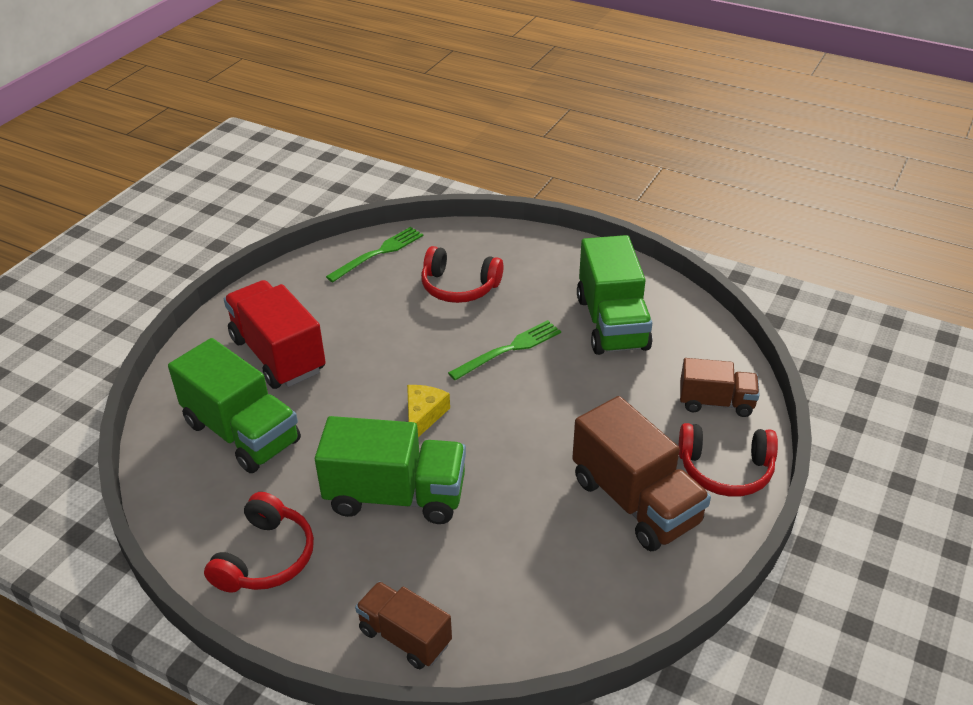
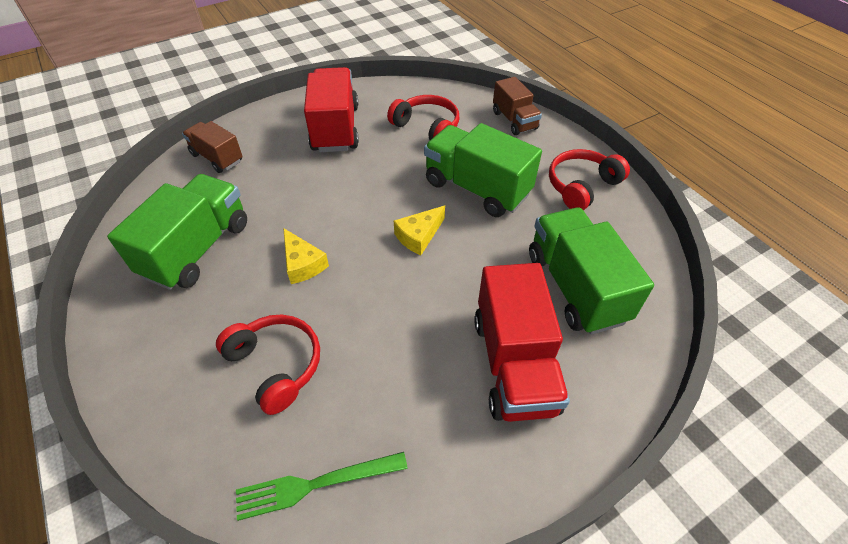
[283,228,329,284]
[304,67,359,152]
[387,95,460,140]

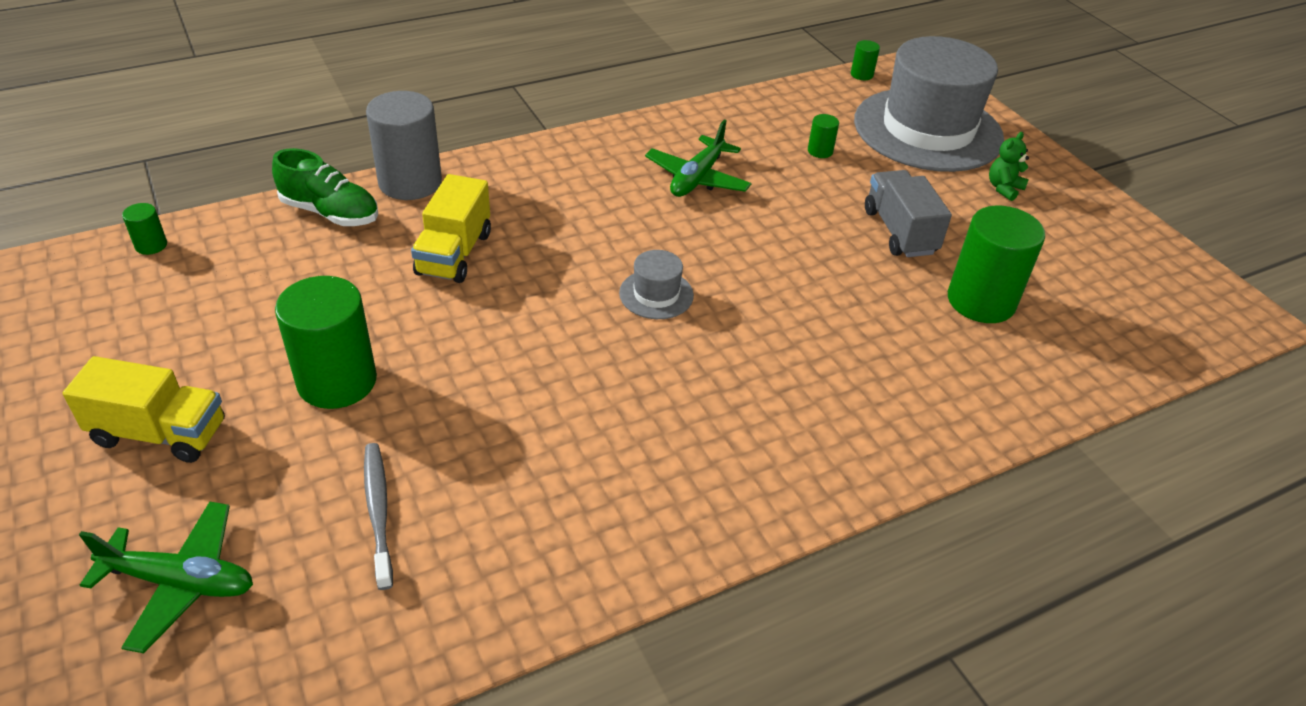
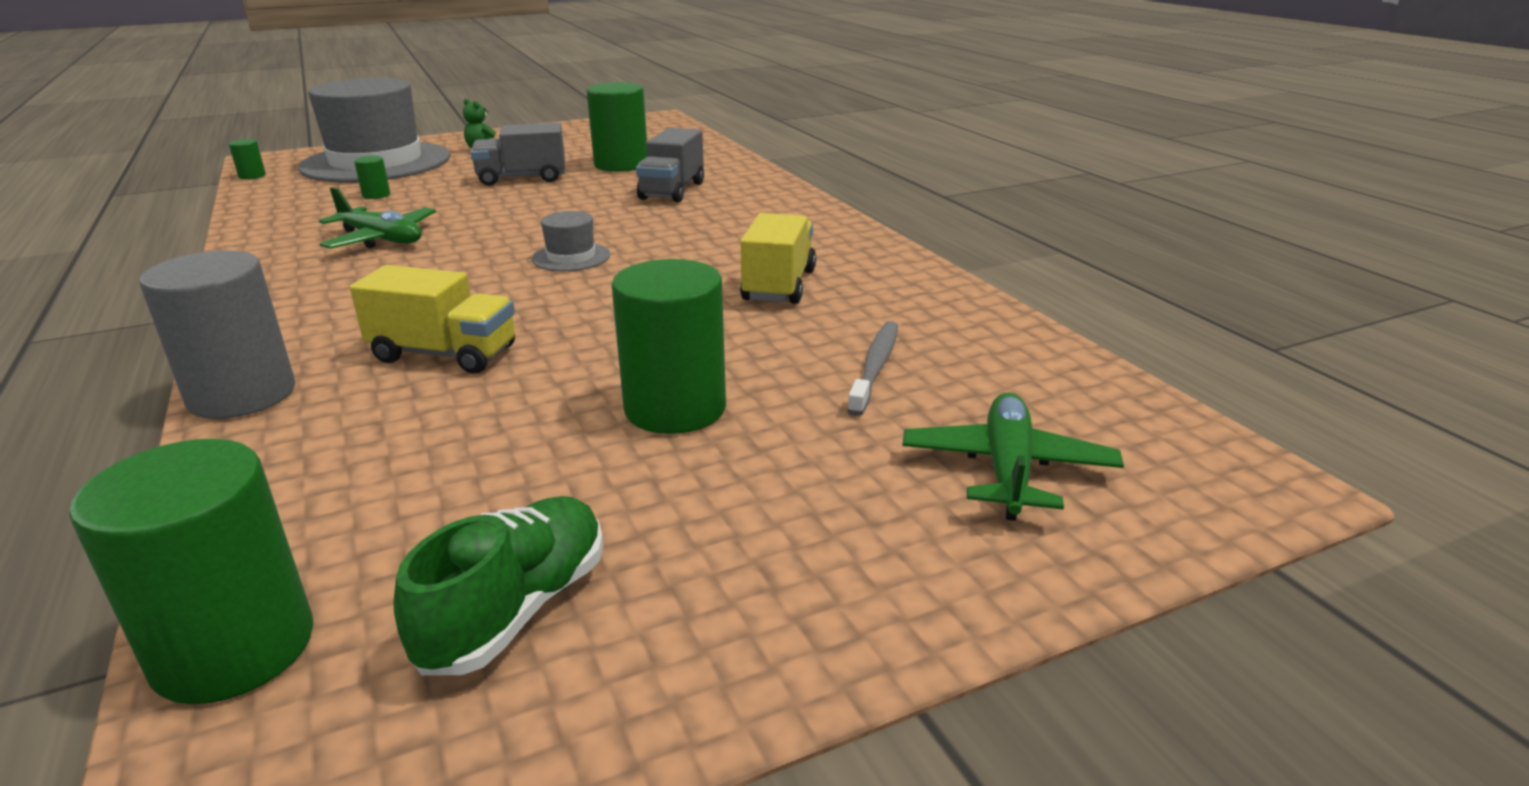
[394,496,603,676]
[69,439,313,704]
[740,213,816,304]
[847,321,898,416]
[636,128,704,202]

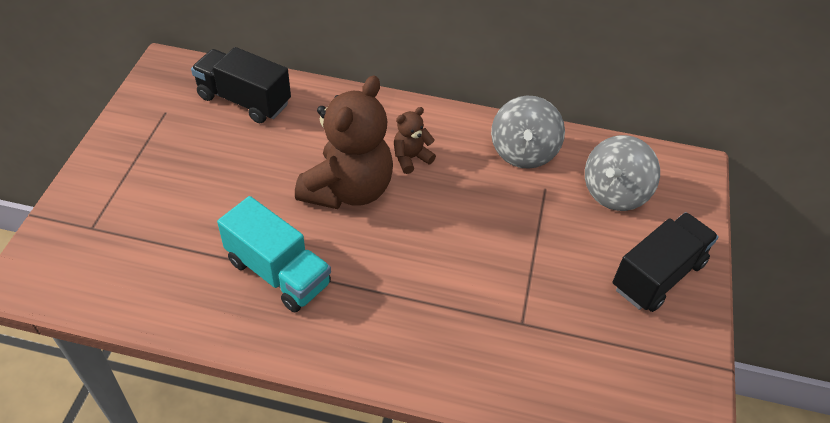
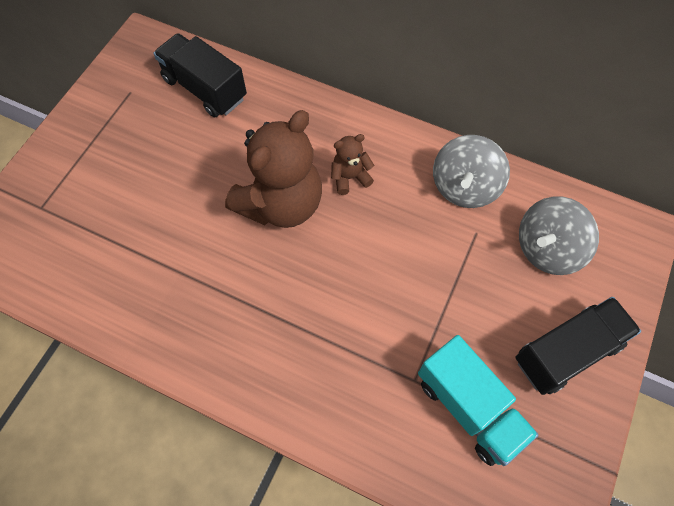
[418,335,539,466]

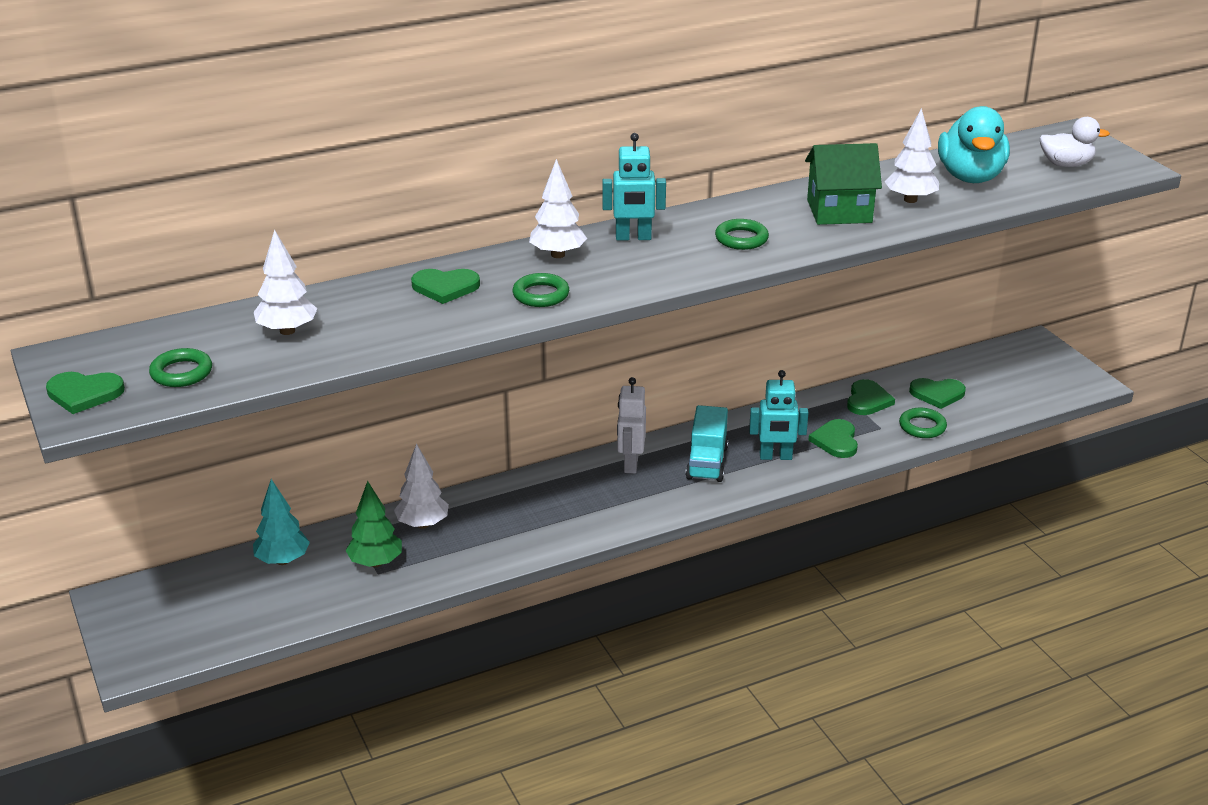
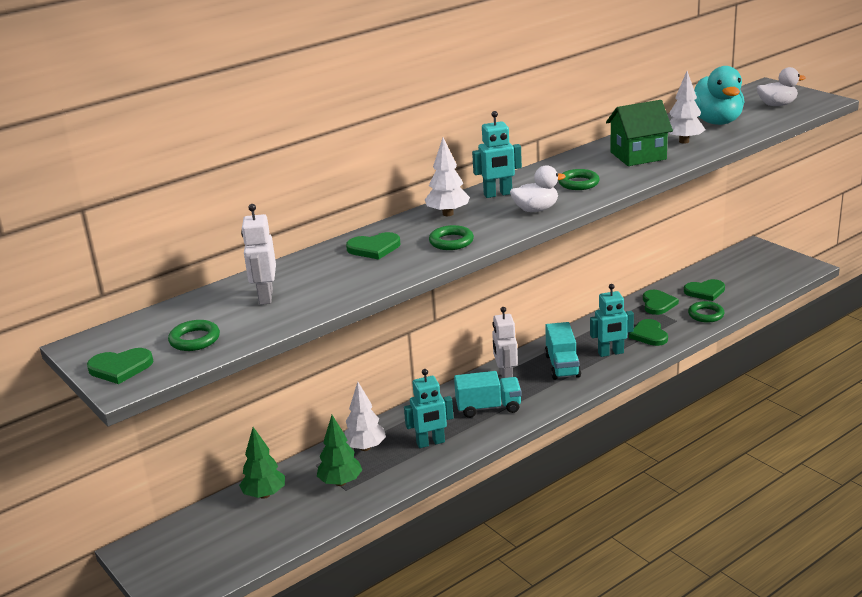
[241,204,276,305]
[239,427,285,499]
[510,165,566,212]
[404,369,453,448]
[454,371,522,418]

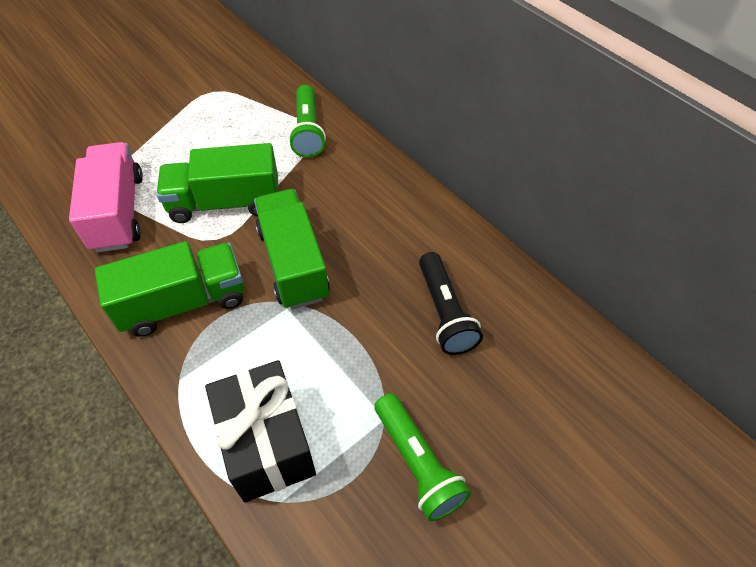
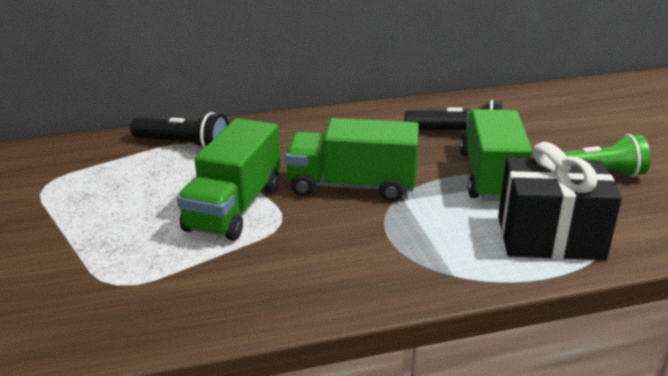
[130,112,229,149]
[69,142,143,252] (first image)
[460,109,532,201]

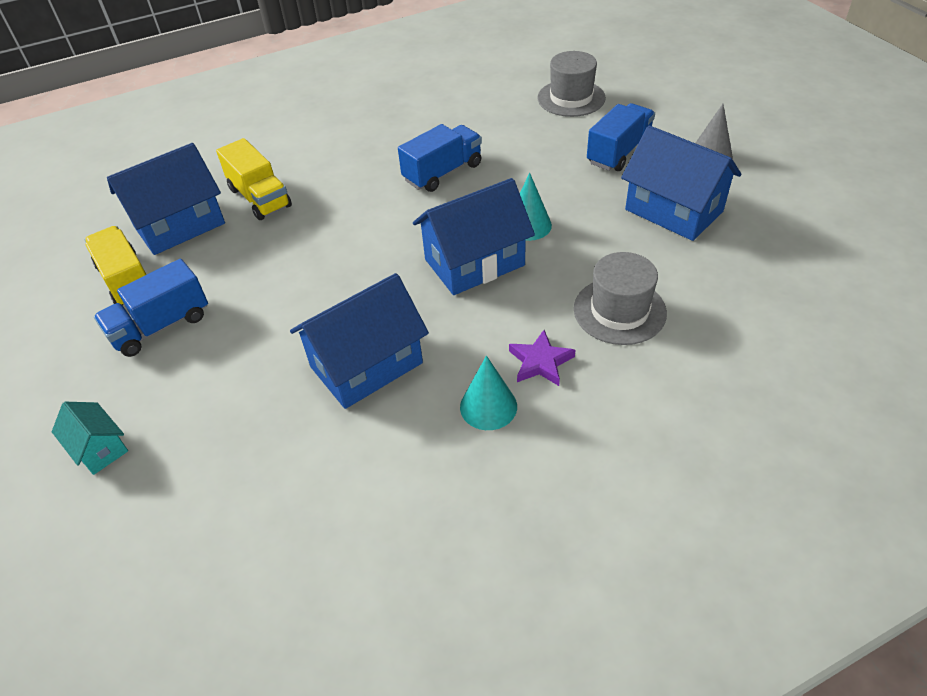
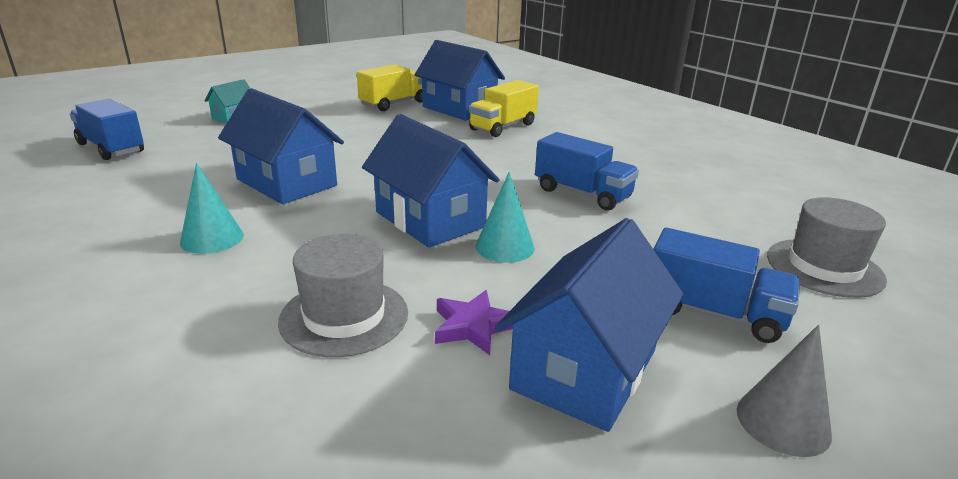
[70,99,144,160]
[435,290,513,355]

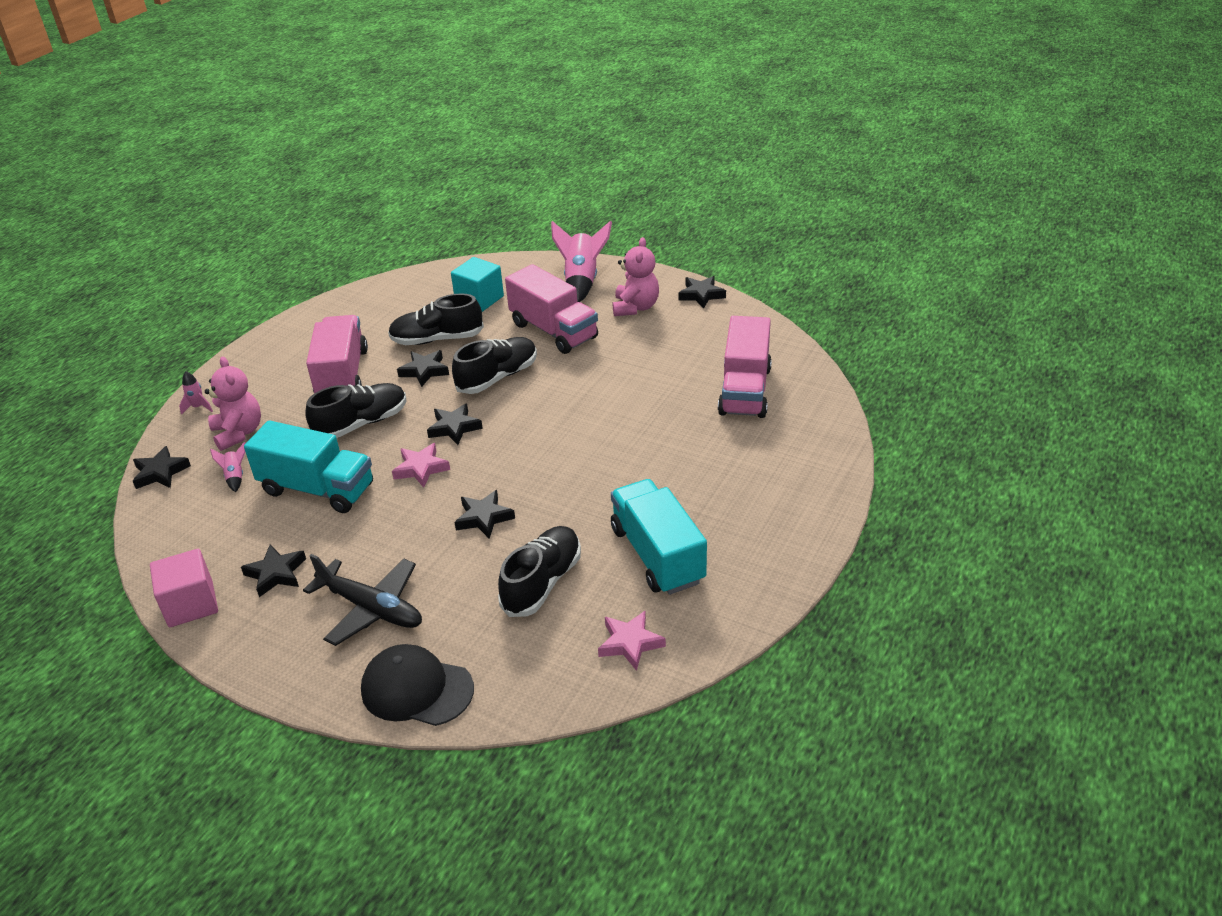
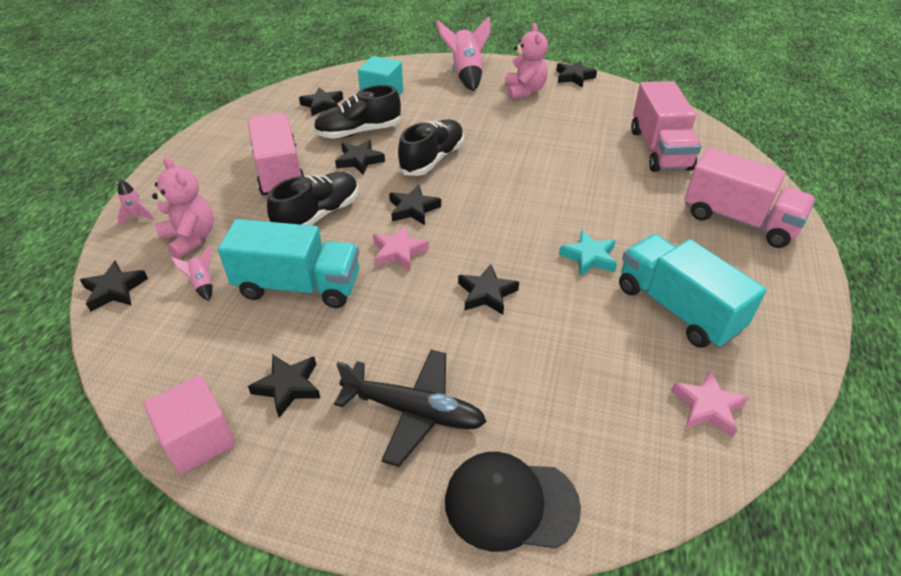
[684,148,816,248]
[498,526,581,617] (first image)
[299,87,343,116]
[559,230,617,276]

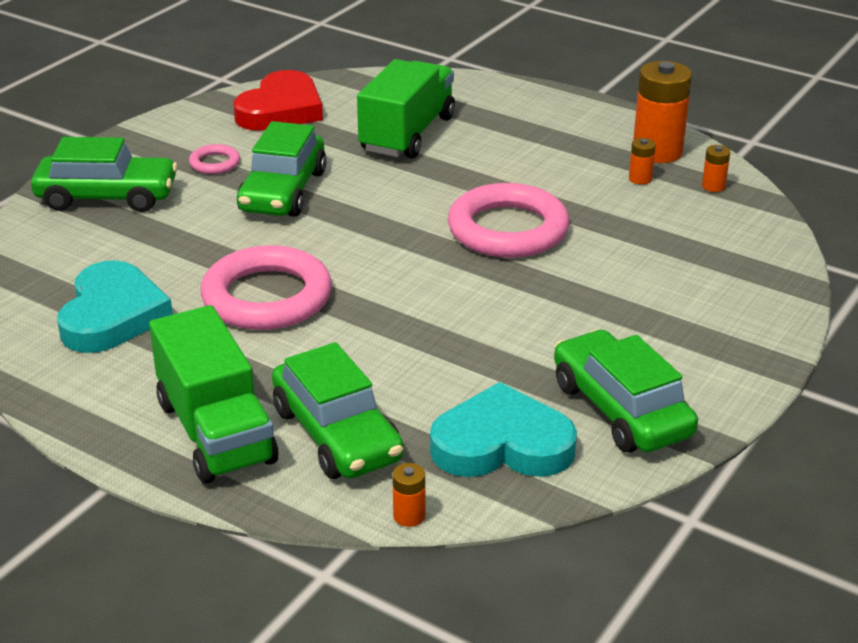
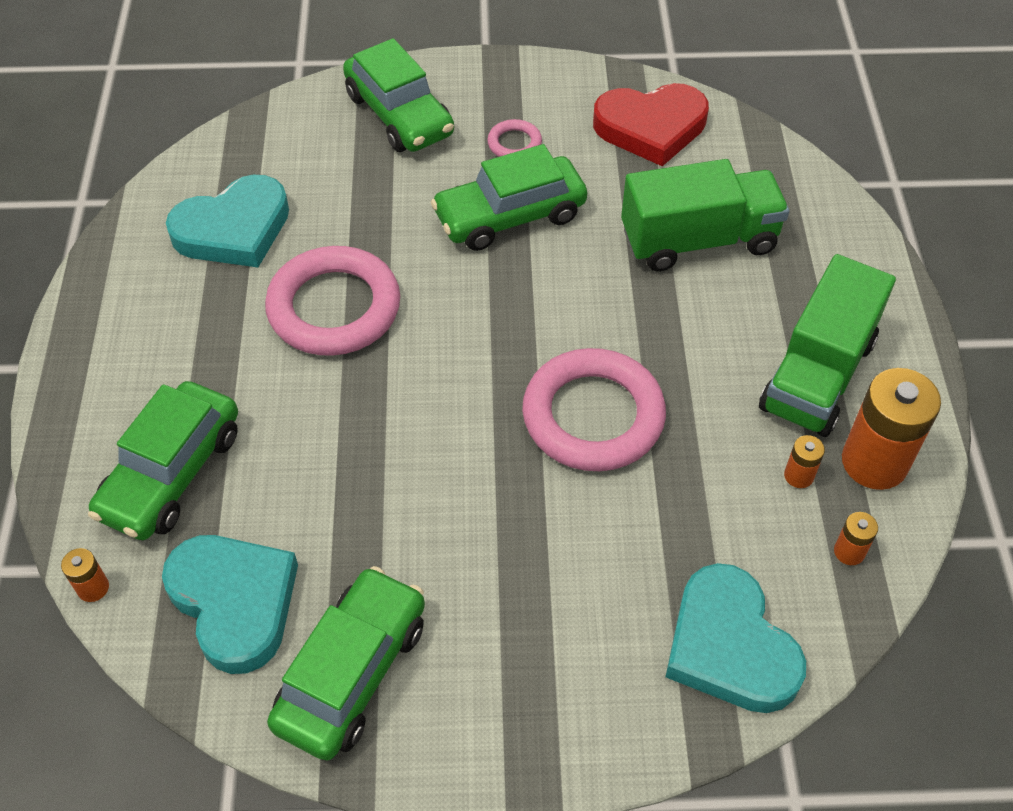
[759,254,896,437]
[665,563,806,713]

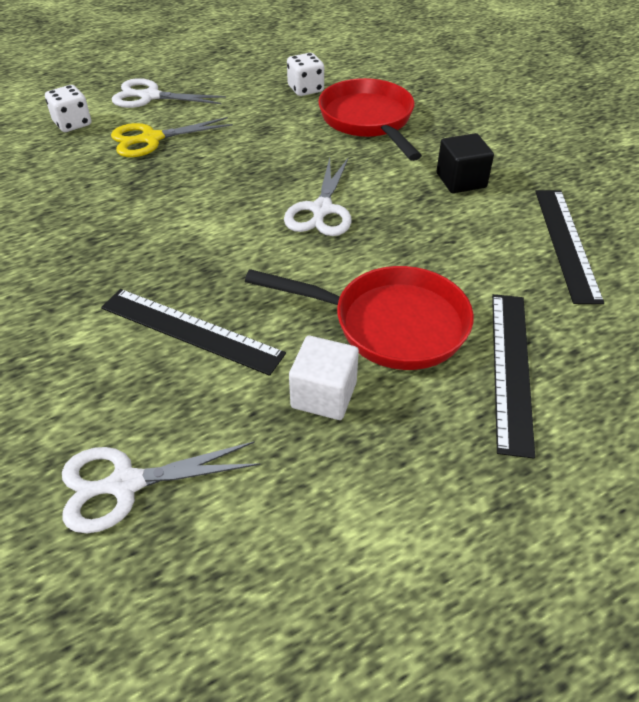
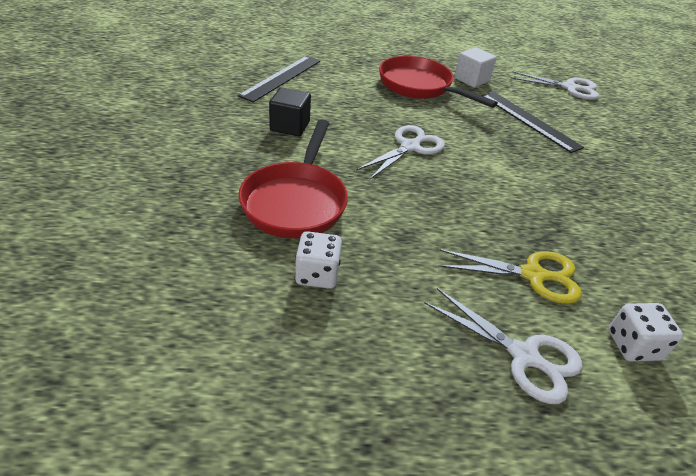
[492,294,535,459] (first image)

